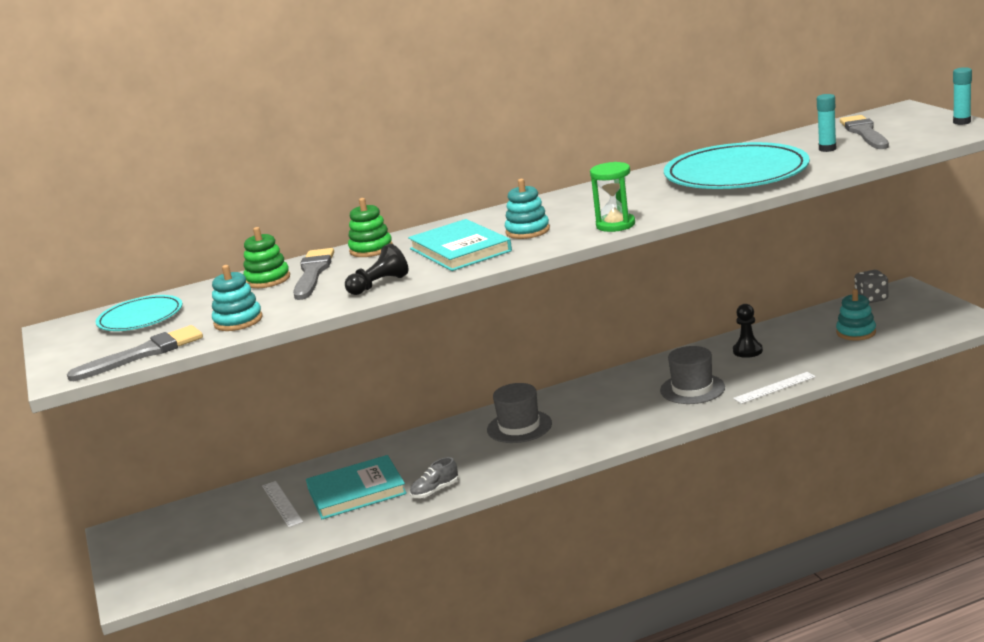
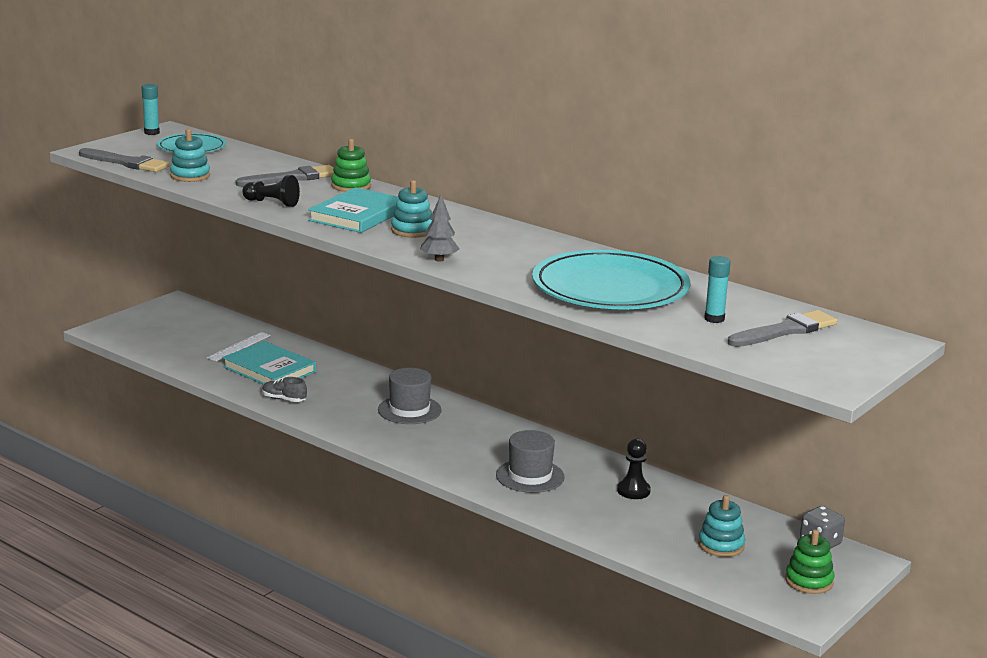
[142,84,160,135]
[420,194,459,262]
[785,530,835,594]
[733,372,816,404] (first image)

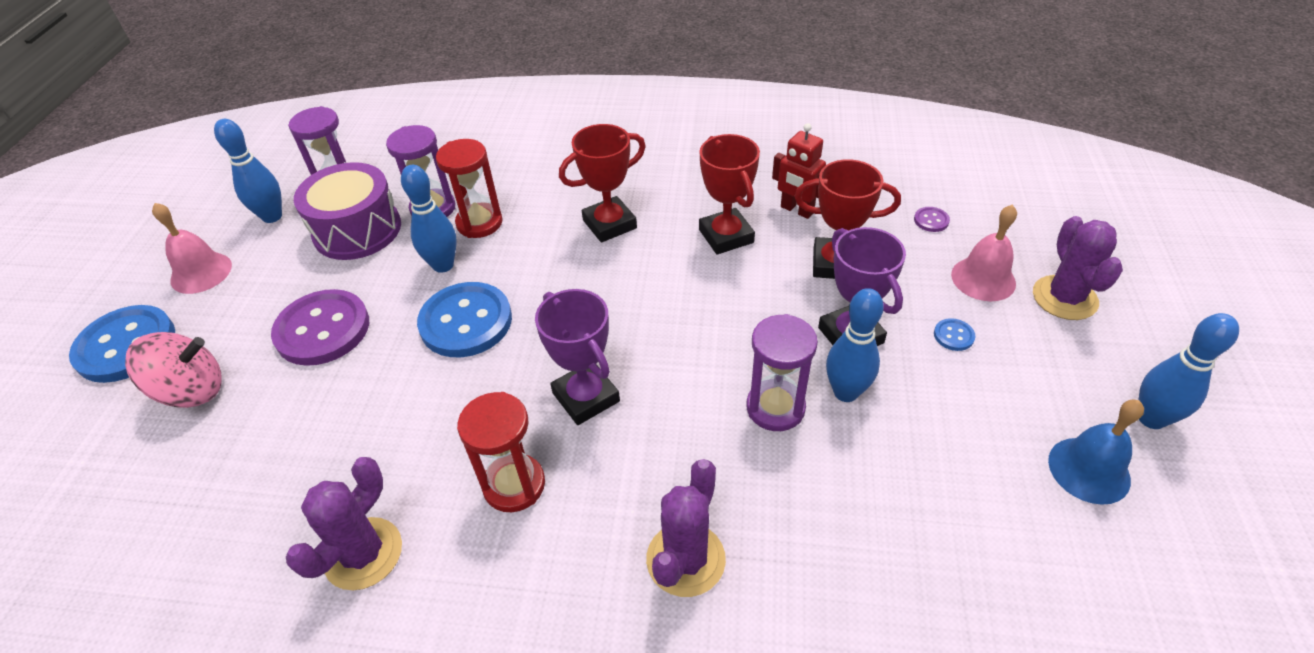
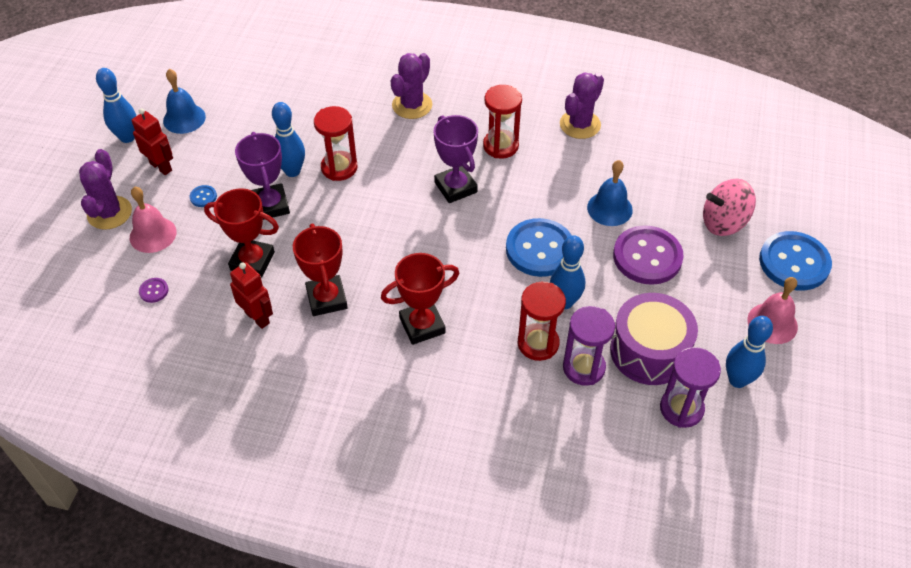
[314,106,357,181]
[132,108,173,175]
[587,160,633,226]

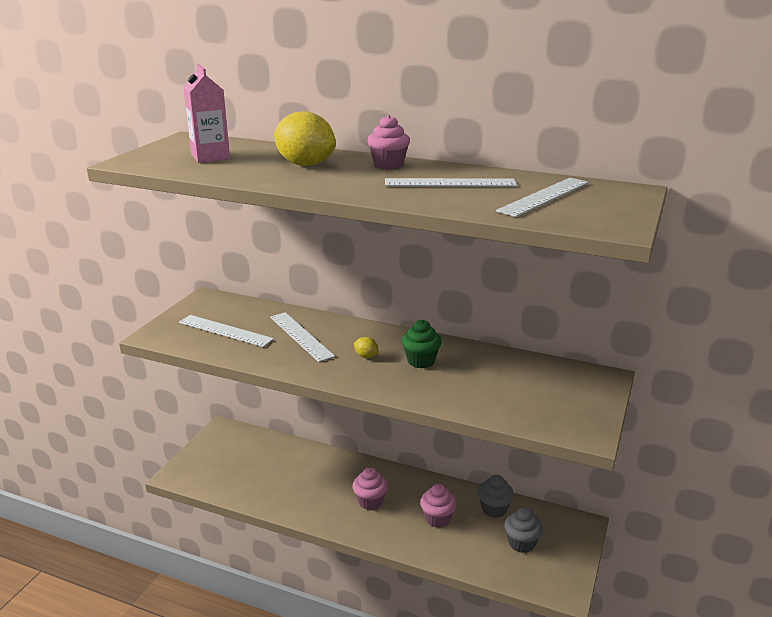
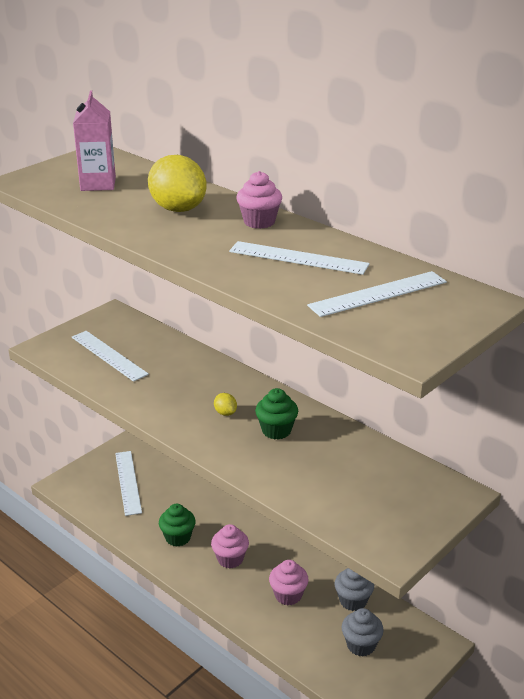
[115,451,142,516]
[159,504,196,547]

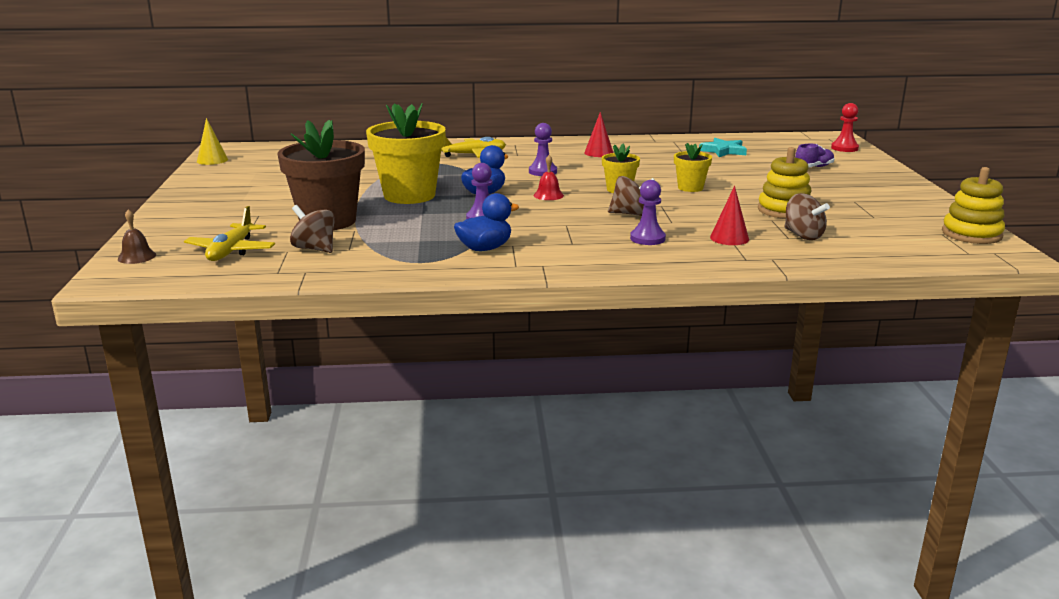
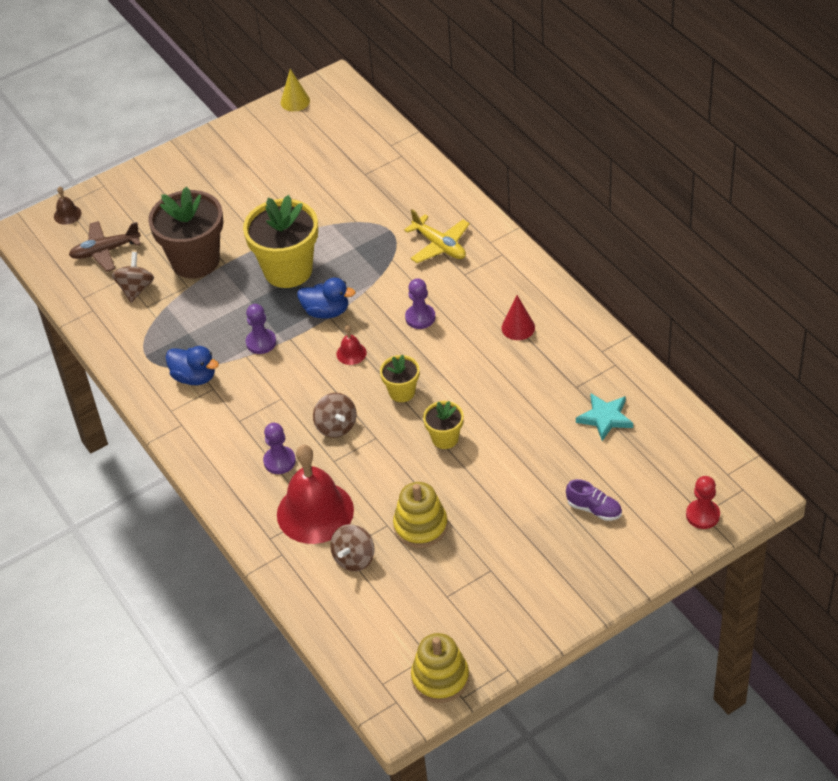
[277,445,354,544]
[69,221,141,272]

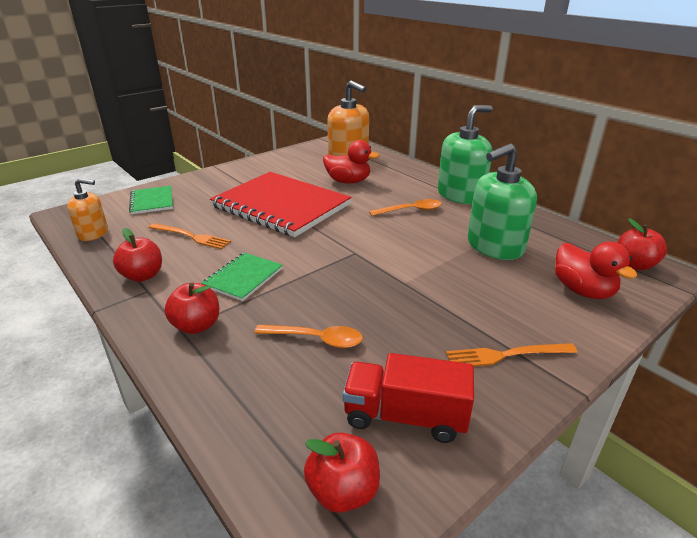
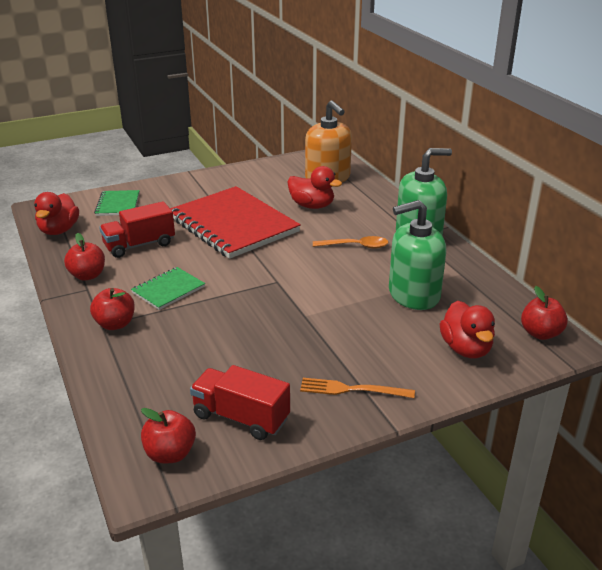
[34,192,79,235]
[99,201,175,258]
[254,324,363,348] (first image)

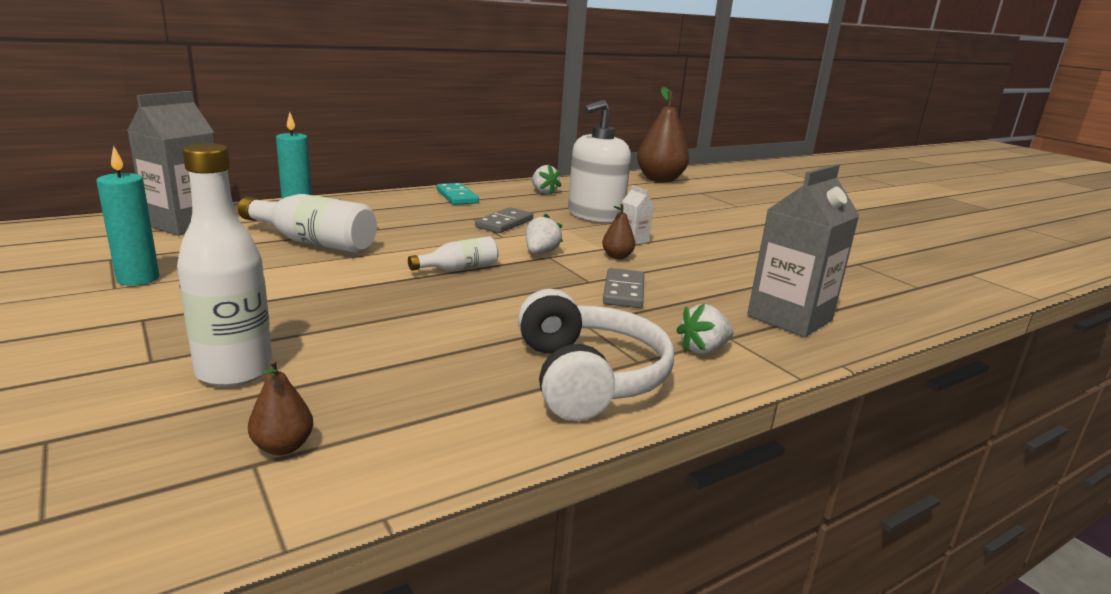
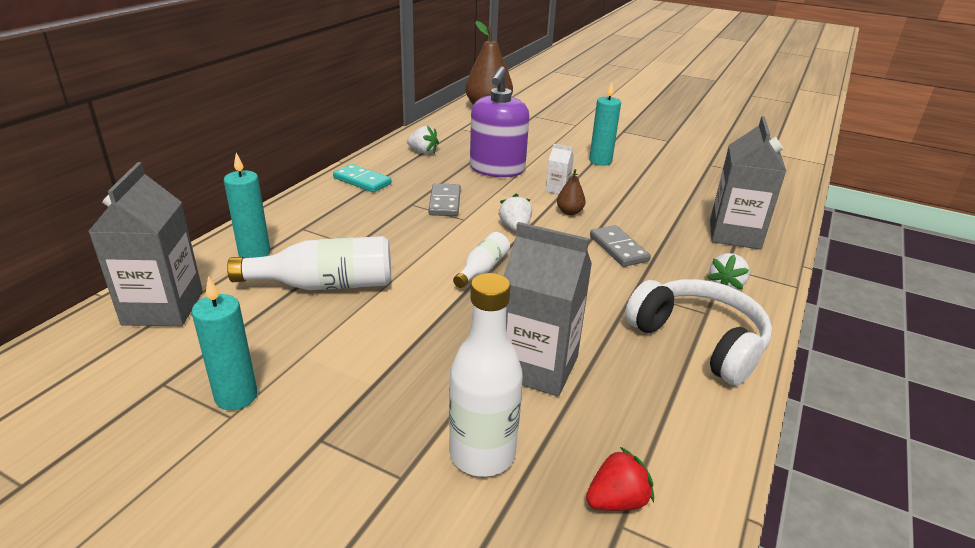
[470,66,529,177]
[586,447,654,511]
[589,82,621,166]
[504,222,592,397]

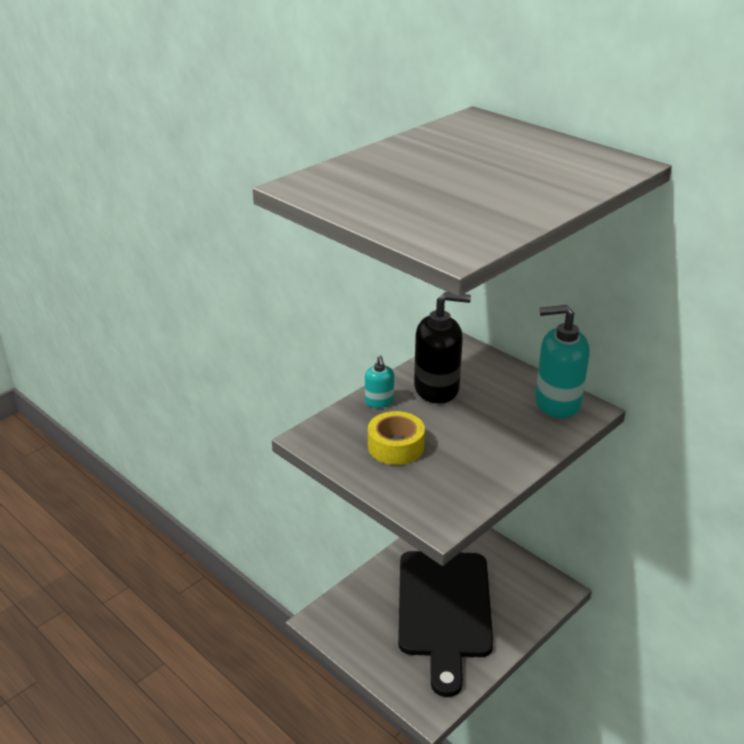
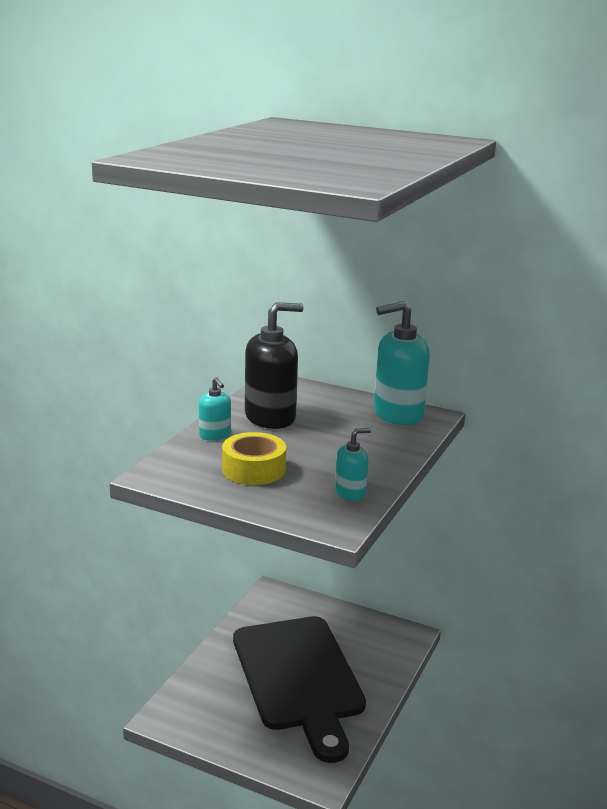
[335,428,371,501]

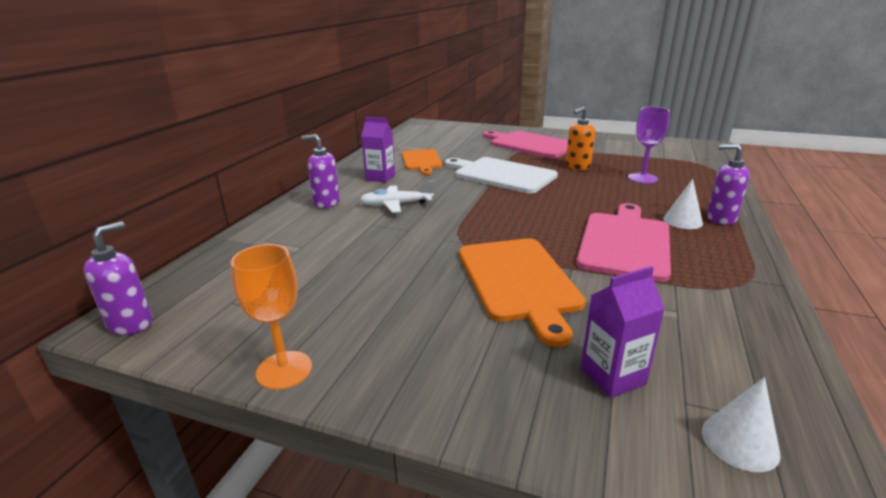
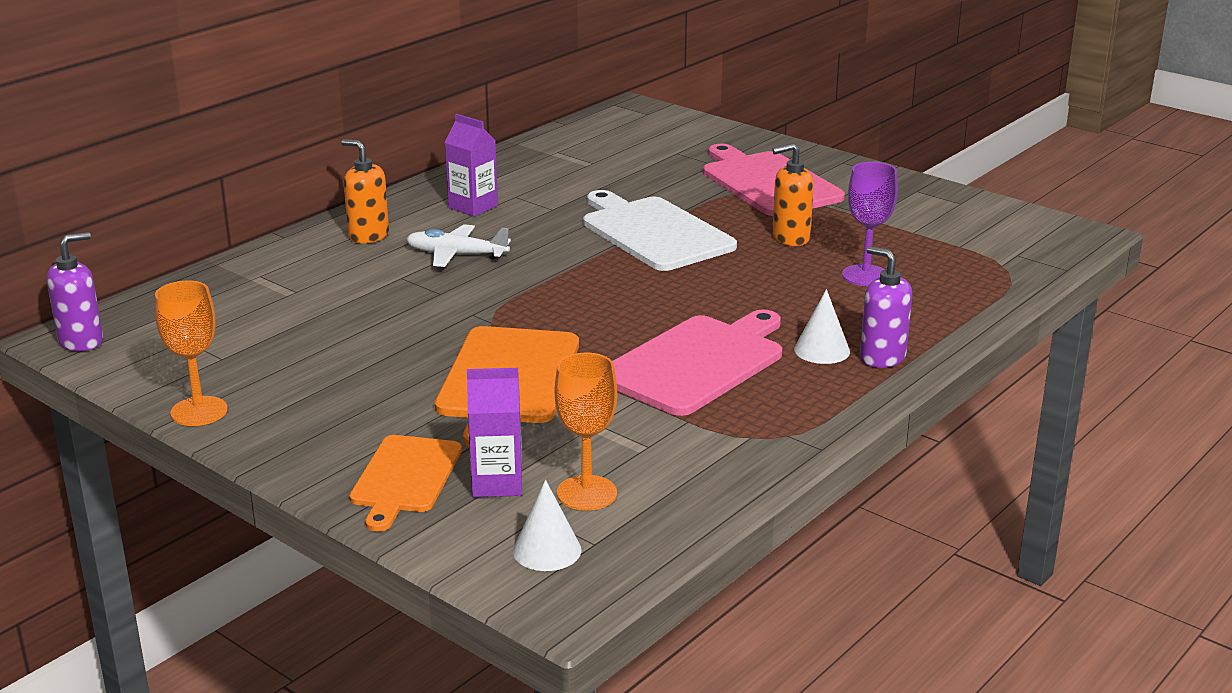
[341,139,389,244]
[349,435,462,532]
[555,353,617,511]

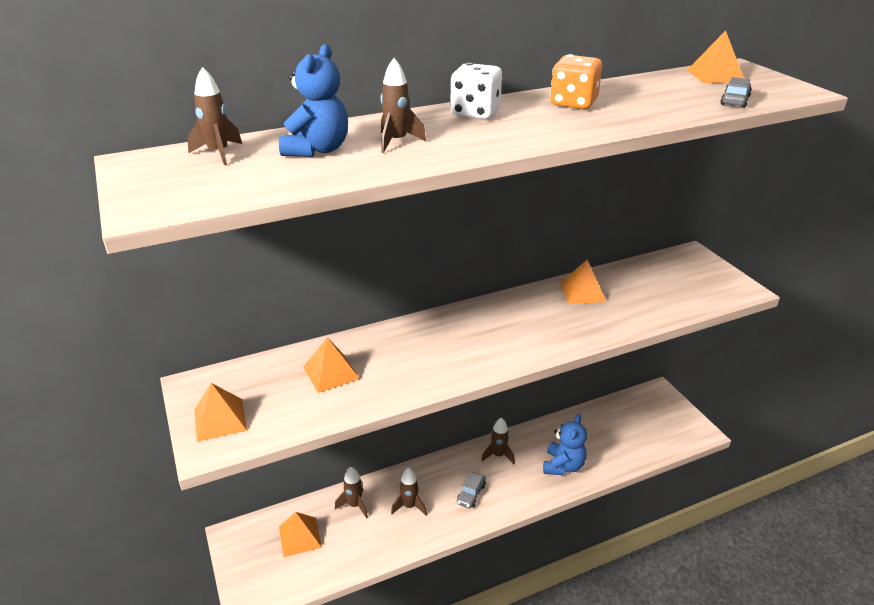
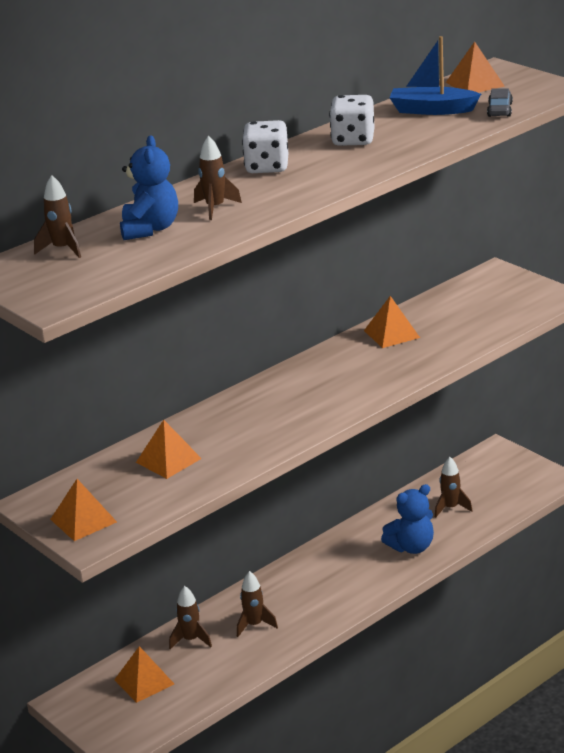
[329,95,374,146]
[381,484,434,554]
[435,457,472,518]
[457,472,486,509] (first image)
[389,36,481,115]

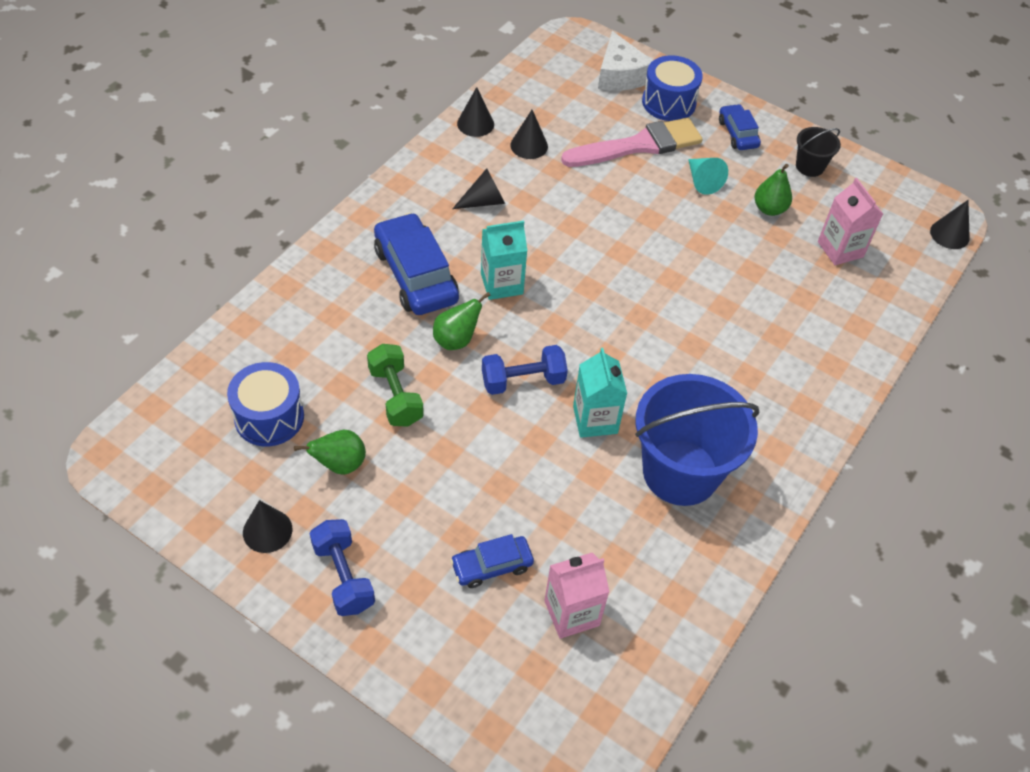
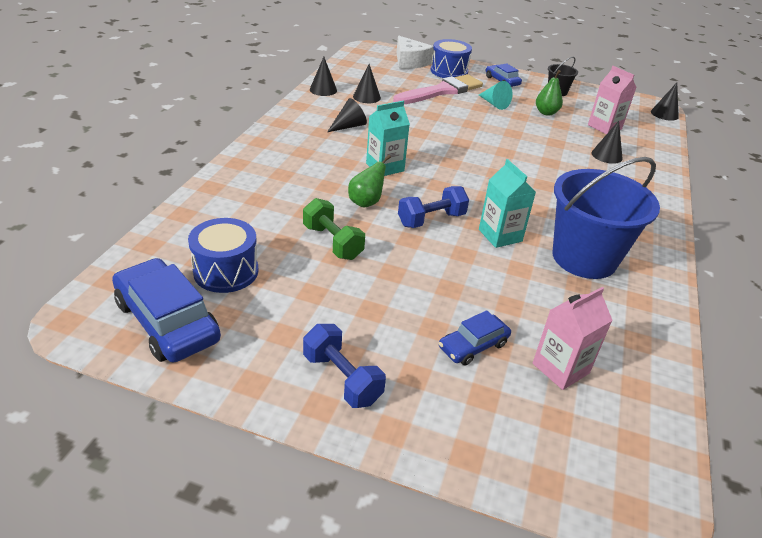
[112,258,221,362]
[294,430,366,475] (first image)
[592,121,623,164]

